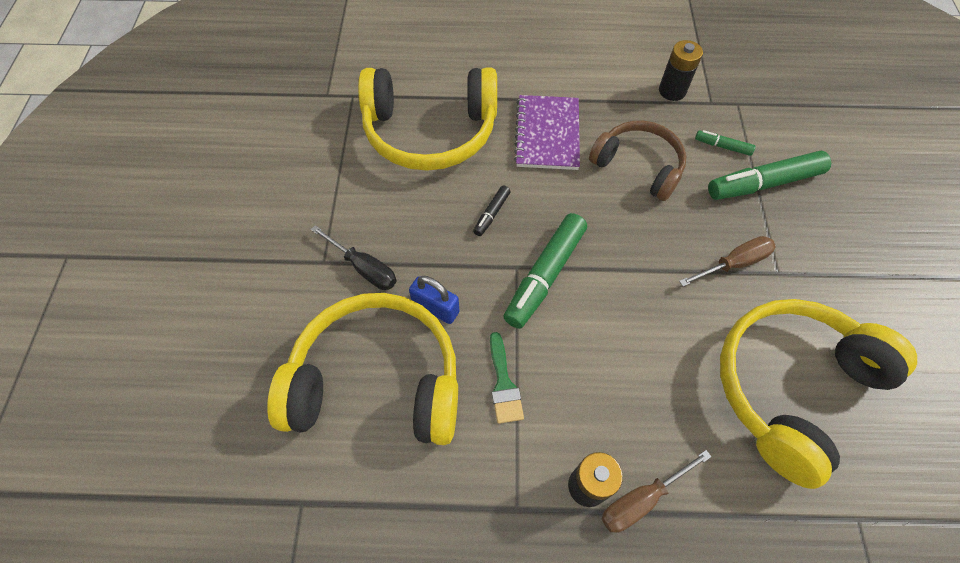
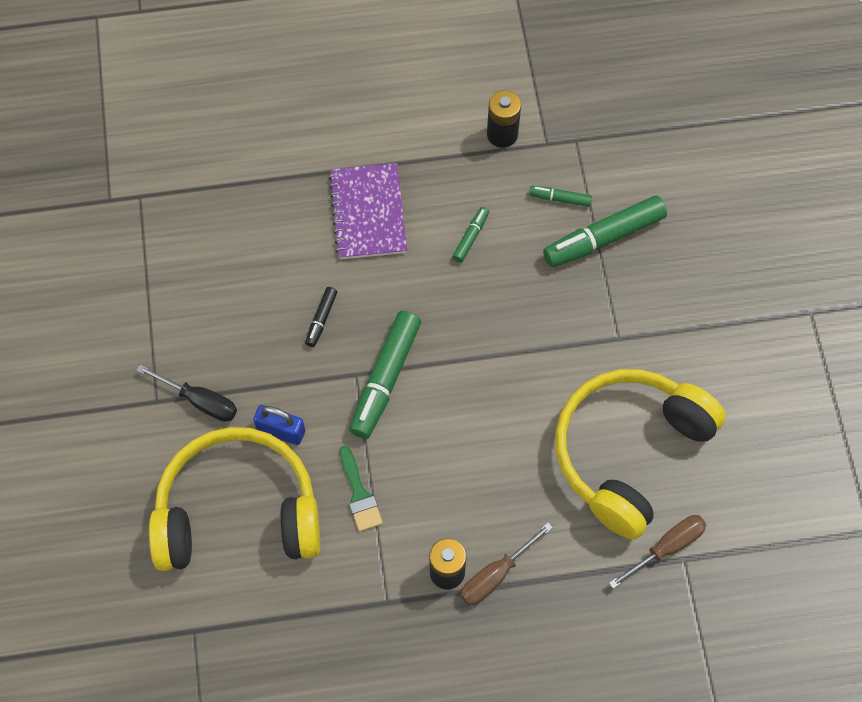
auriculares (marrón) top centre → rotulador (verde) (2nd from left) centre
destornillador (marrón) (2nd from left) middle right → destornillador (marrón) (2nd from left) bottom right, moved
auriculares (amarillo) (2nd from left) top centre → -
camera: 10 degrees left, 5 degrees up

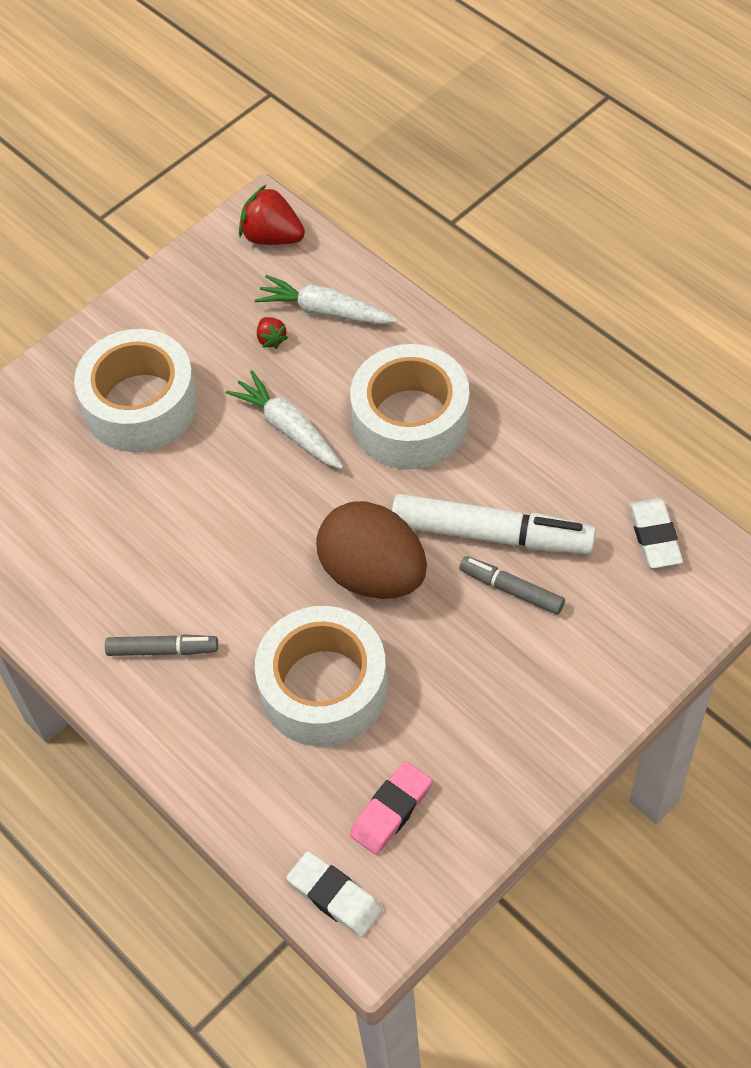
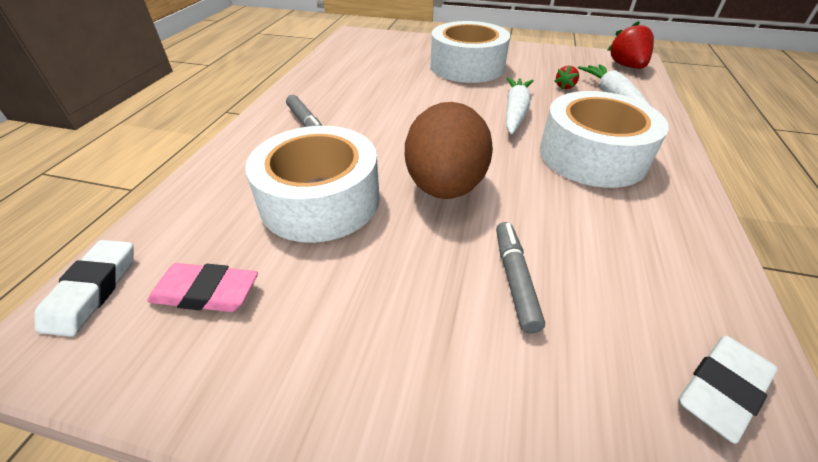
rotulador (blanco) centre → -
camera: 55 degrees right, 15 degrees down

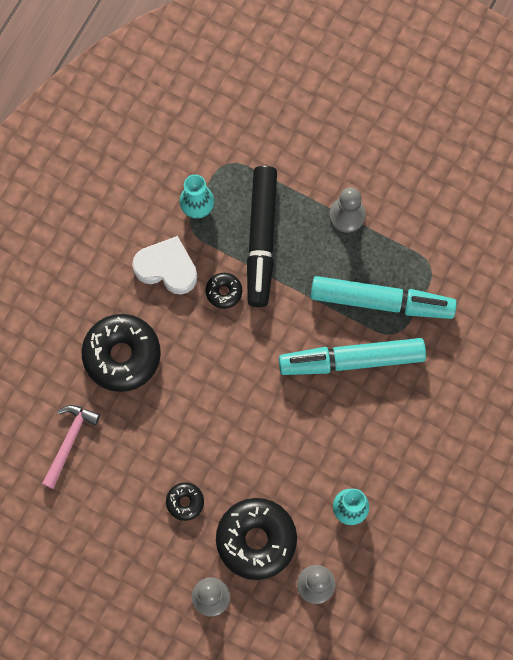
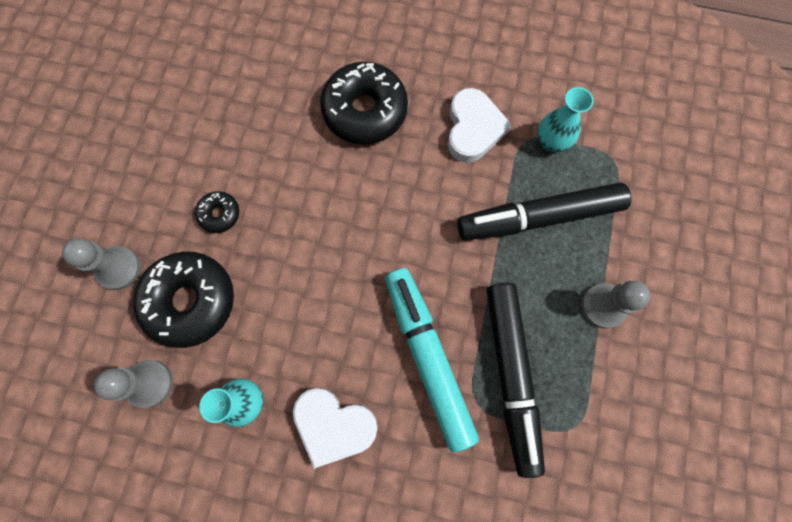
- → corazón (blanco) (1st from left) bottom centre
rotulador (turquesa) (2nd from left) middle right → rotulador (negro) (1st from left) bottom centre
martillo (rosa) bottom left → -
rosquilla (negro) (3rd from left) centre → -
camera: 75 degrees right, 0 degrees up

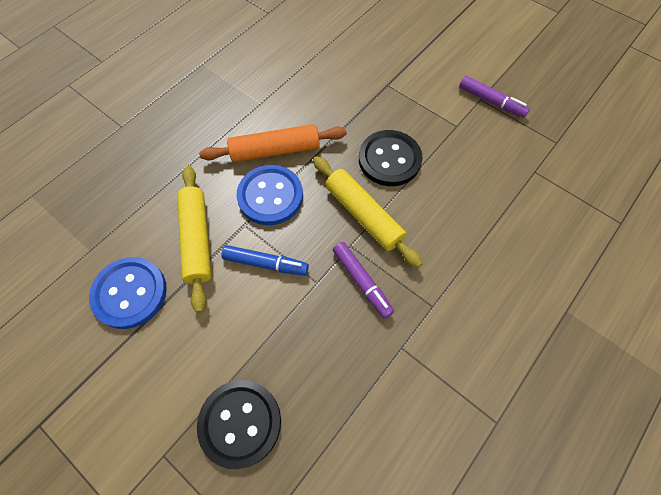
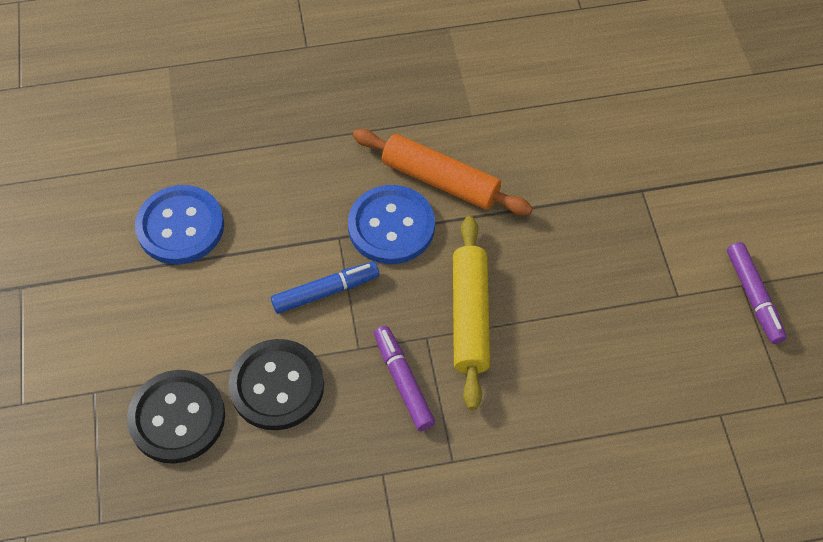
botón (negro) (2nd from left) top centre → botón (negro) (2nd from left) bottom centre, moved
rotulador (azul) centre, 75 degrees counterclockwise
rotulador (morado) (1st from left) centre → rotulador (morado) (1st from left) bottom centre, 150 degrees clockwise
rodillo (amarillo) (1st from left) middle left → -
camera: 40 degrees right, 5 degrees down

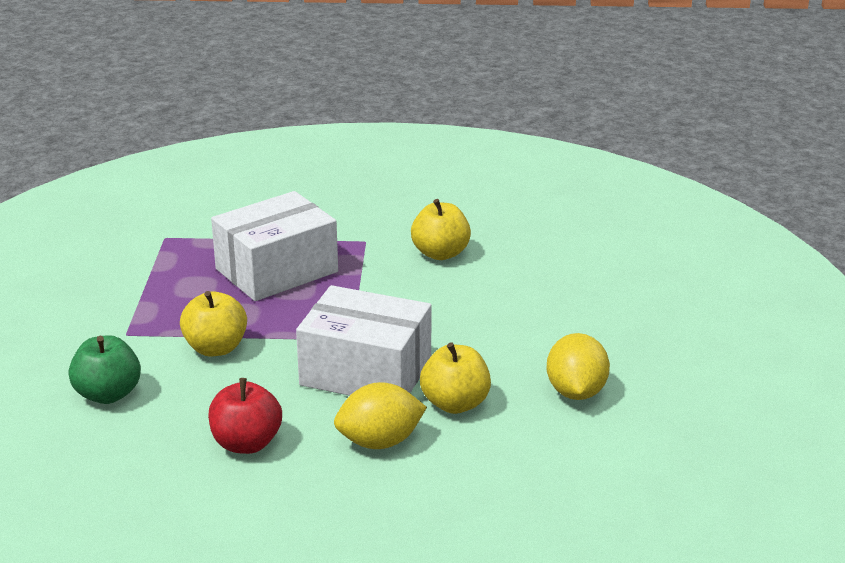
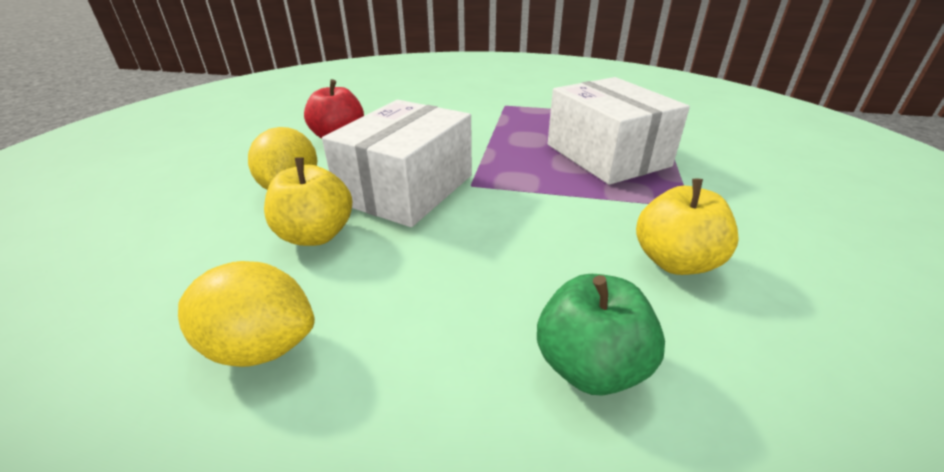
manzana (verde) middle left → manzana (verde) bottom centre, moved
manzana (amarillo) (1st from left) middle left → -
camera: 100 degrees right, 5 degrees up

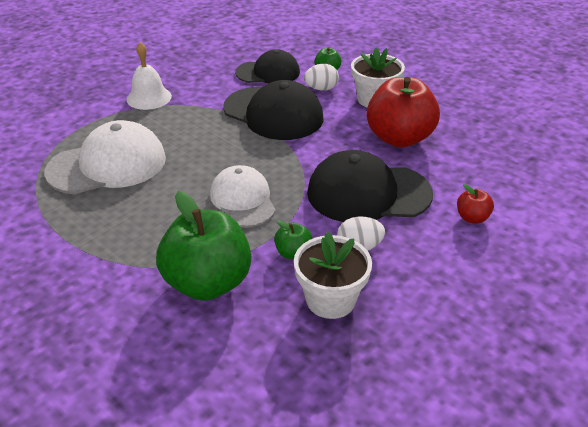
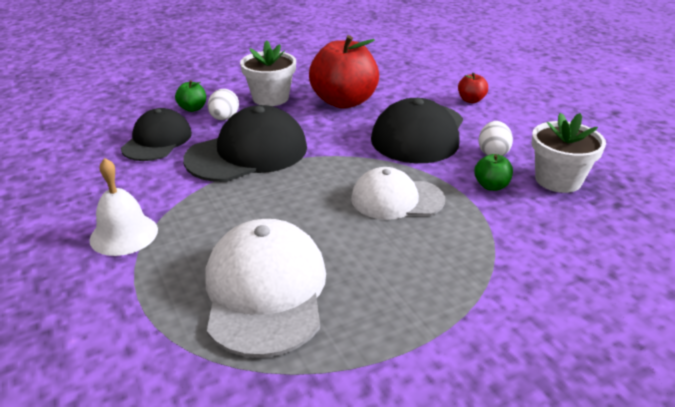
manzana (verde) (1st from left) centre → -
camera: 70 degrees left, 5 degrees down

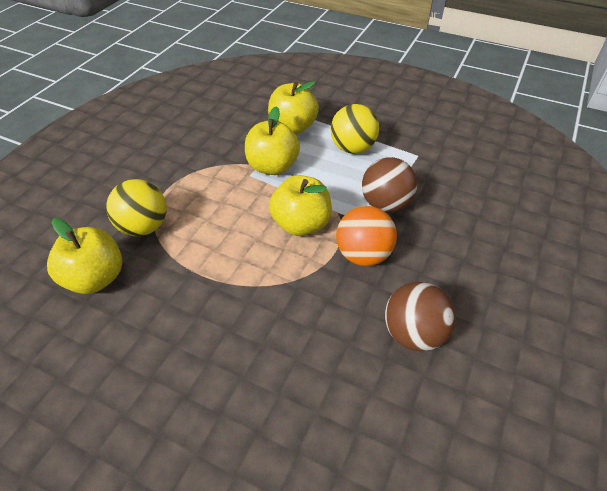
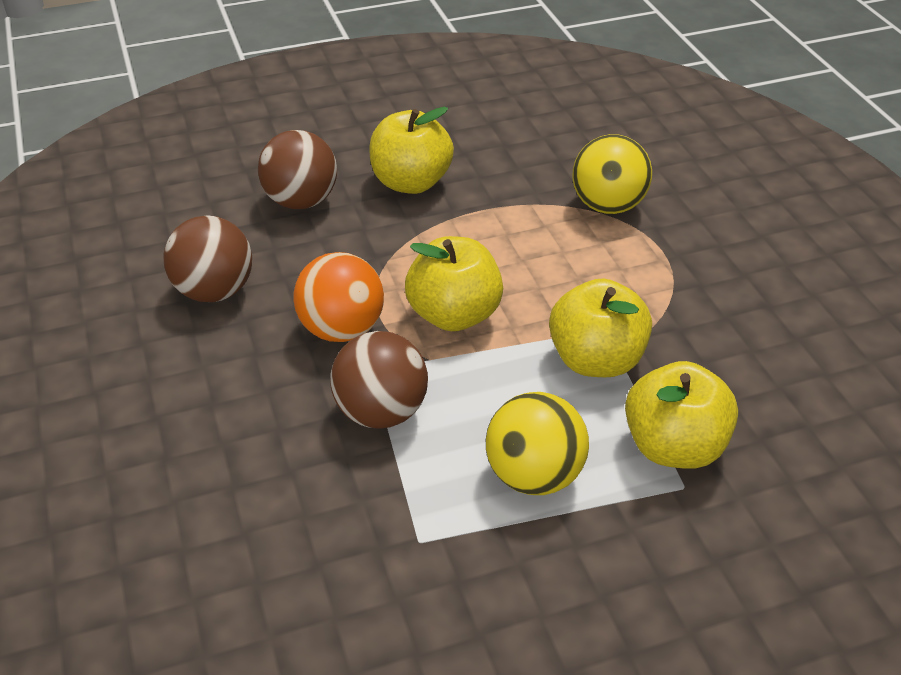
- → pelota (marrón) (2nd from left) top left
manzana (amarillo) (1st from left) middle left → manzana (amarillo) (1st from left) top centre, moved
camera: 135 degrees right, 5 degrees down

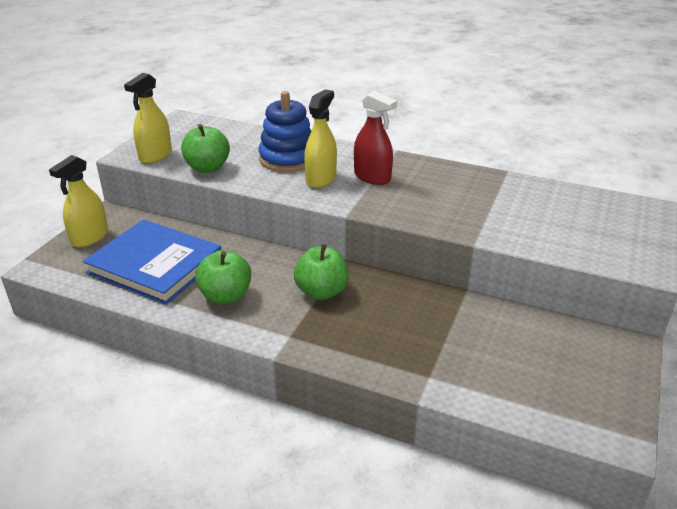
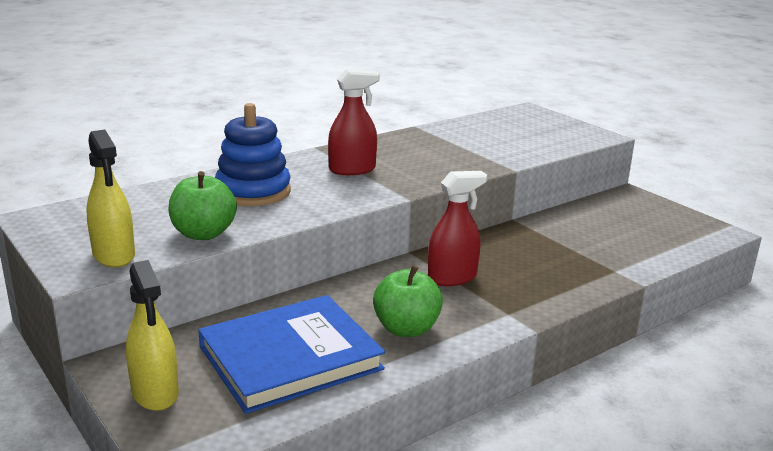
manzana (verde) (3rd from left) centre → pulverizador (rojo) (2nd from left) centre
pulverizador (amarillo) (3rd from left) top centre → -
camera: 60 degrees left, 10 degrees down

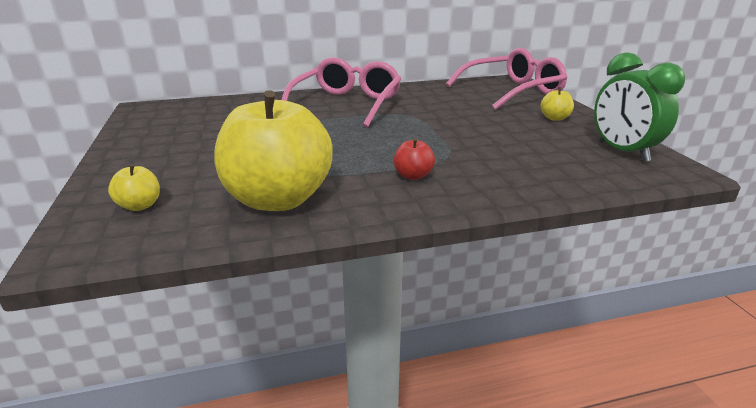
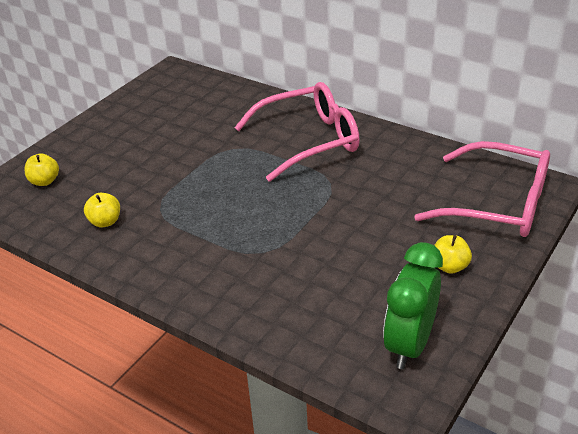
manzana (amarillo) (2nd from left) centre → manzana (amarillo) (2nd from left) middle left, x0.40
manzana (rojo) centre → -
camera: 50 degrees right, 10 degrees up

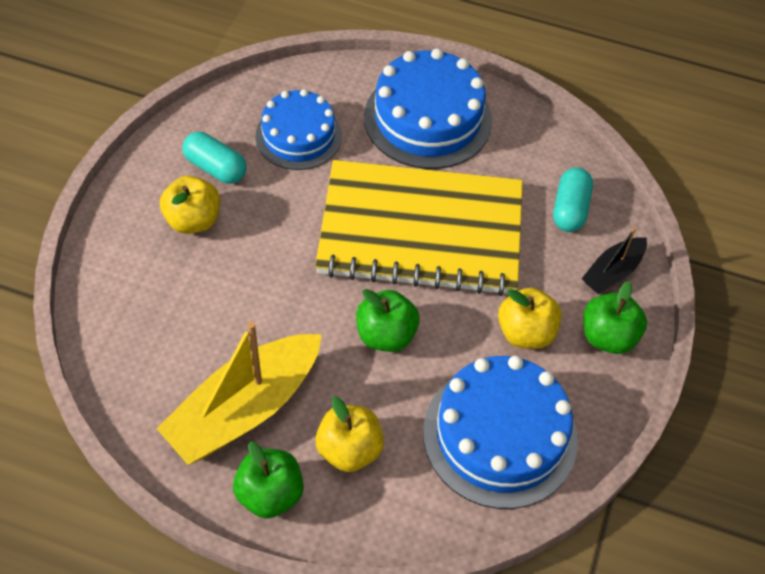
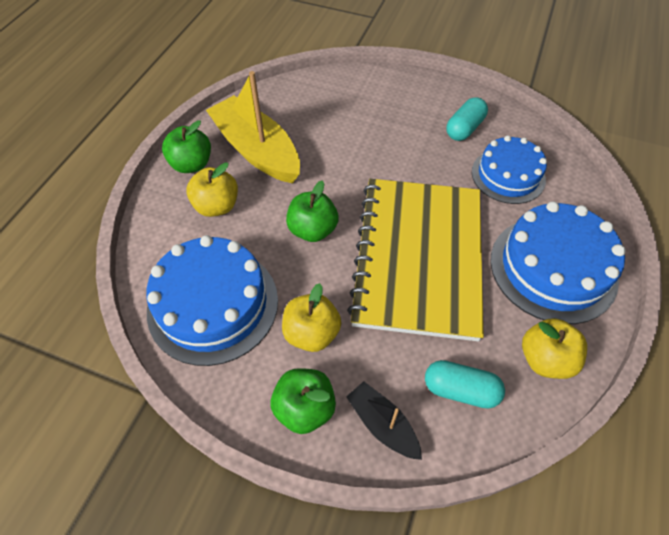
manzana (amarillo) (1st from left in the first image) middle left → manzana (amarillo) (3rd from left) middle right, moved
camera: 95 degrees right, 0 degrees up

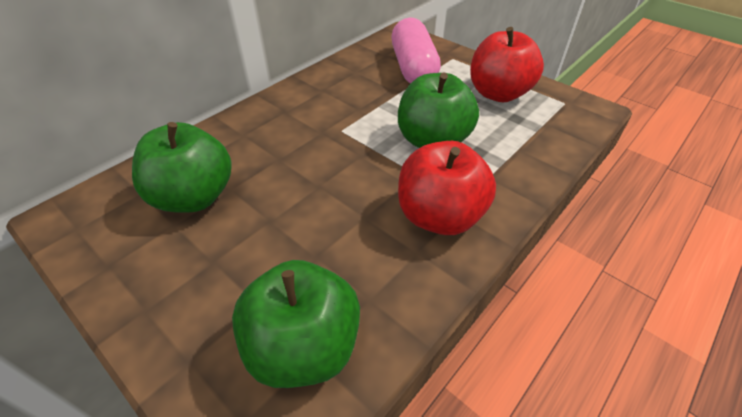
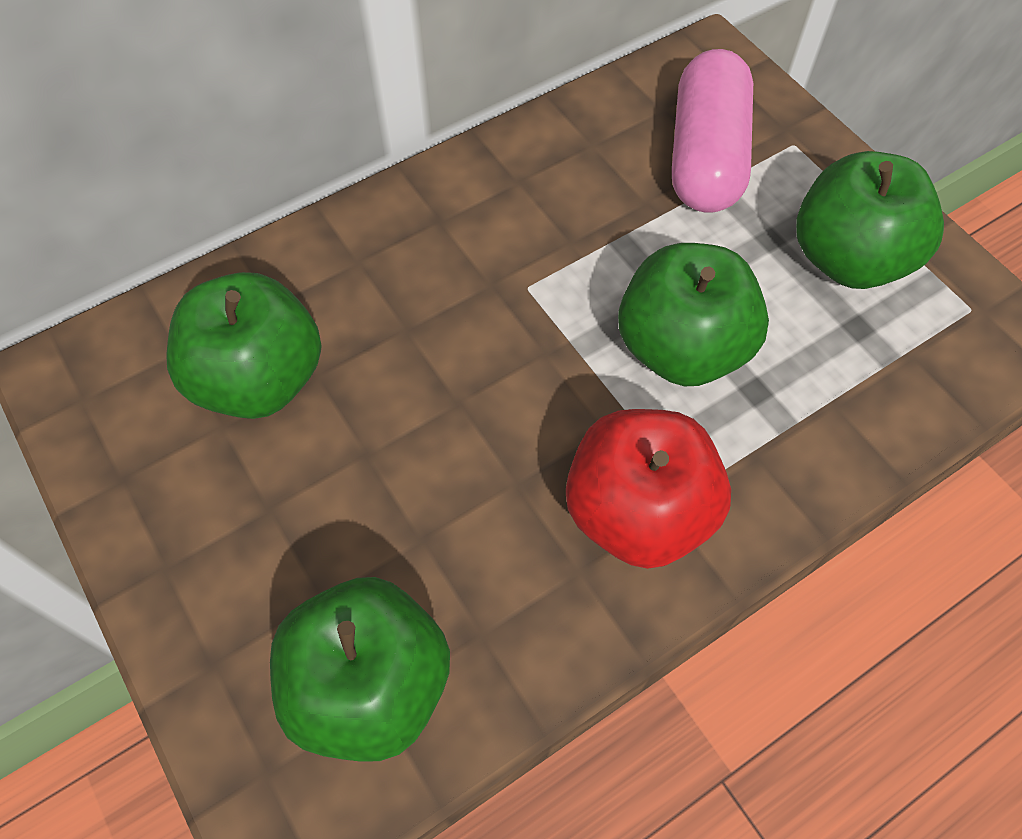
manzana (rojo) (2nd from left) top right → manzana (verde) (4th from left) top right
camera: 15 degrees right, 15 degrees up

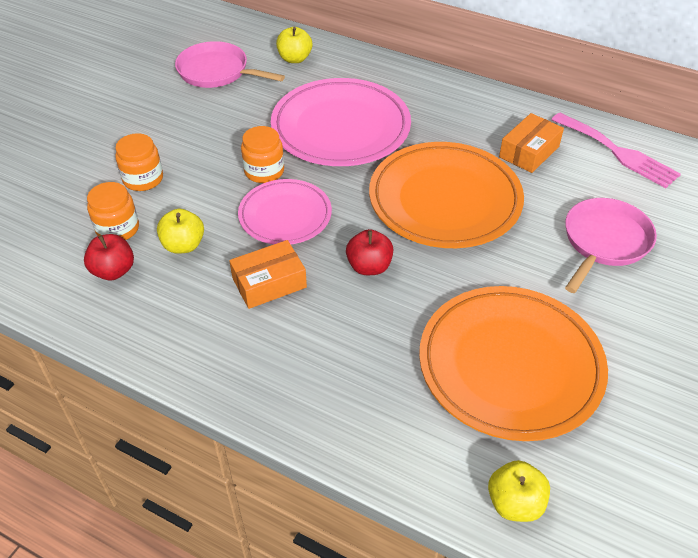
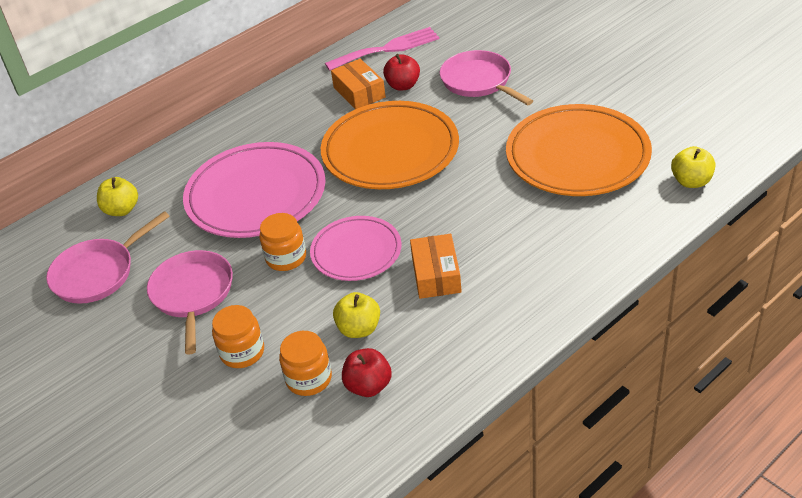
- → sartén (rosa) (2nd from left) middle left
manzana (rojo) (2nd from left) centre → manzana (rojo) (2nd from left) top centre, moved
camera: 65 degrees left, 5 degrees down

